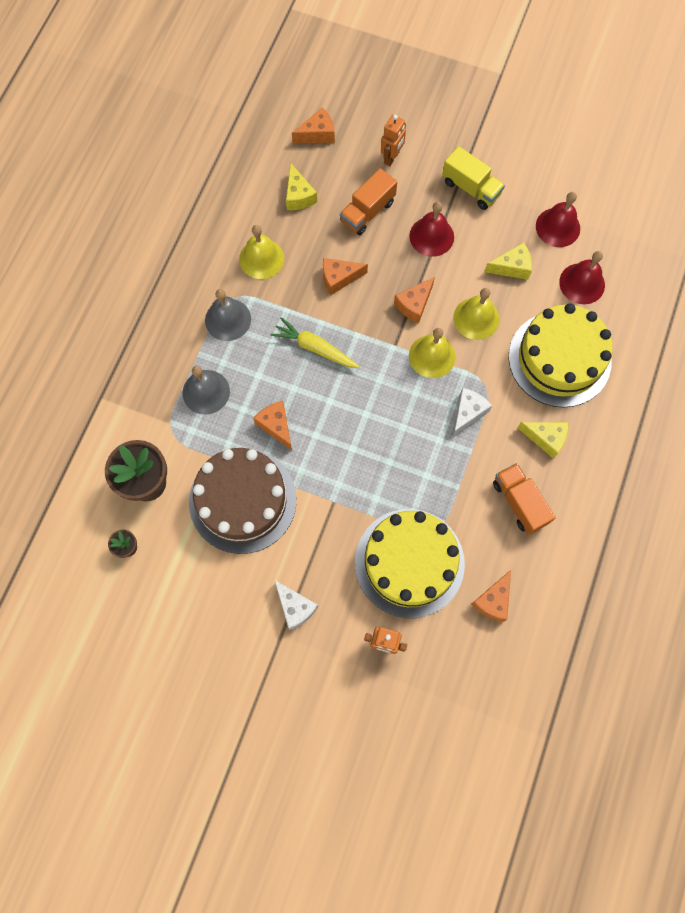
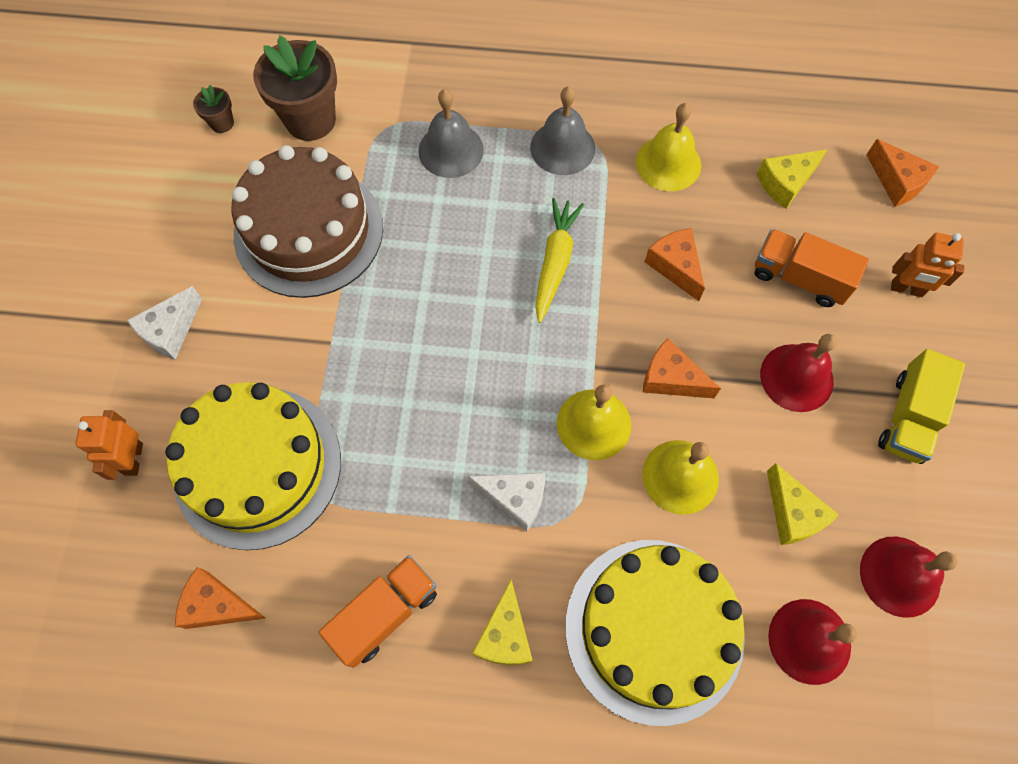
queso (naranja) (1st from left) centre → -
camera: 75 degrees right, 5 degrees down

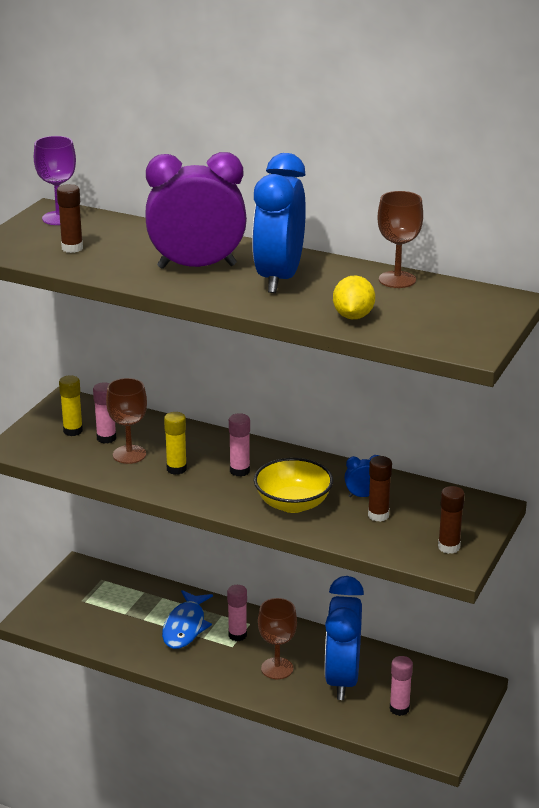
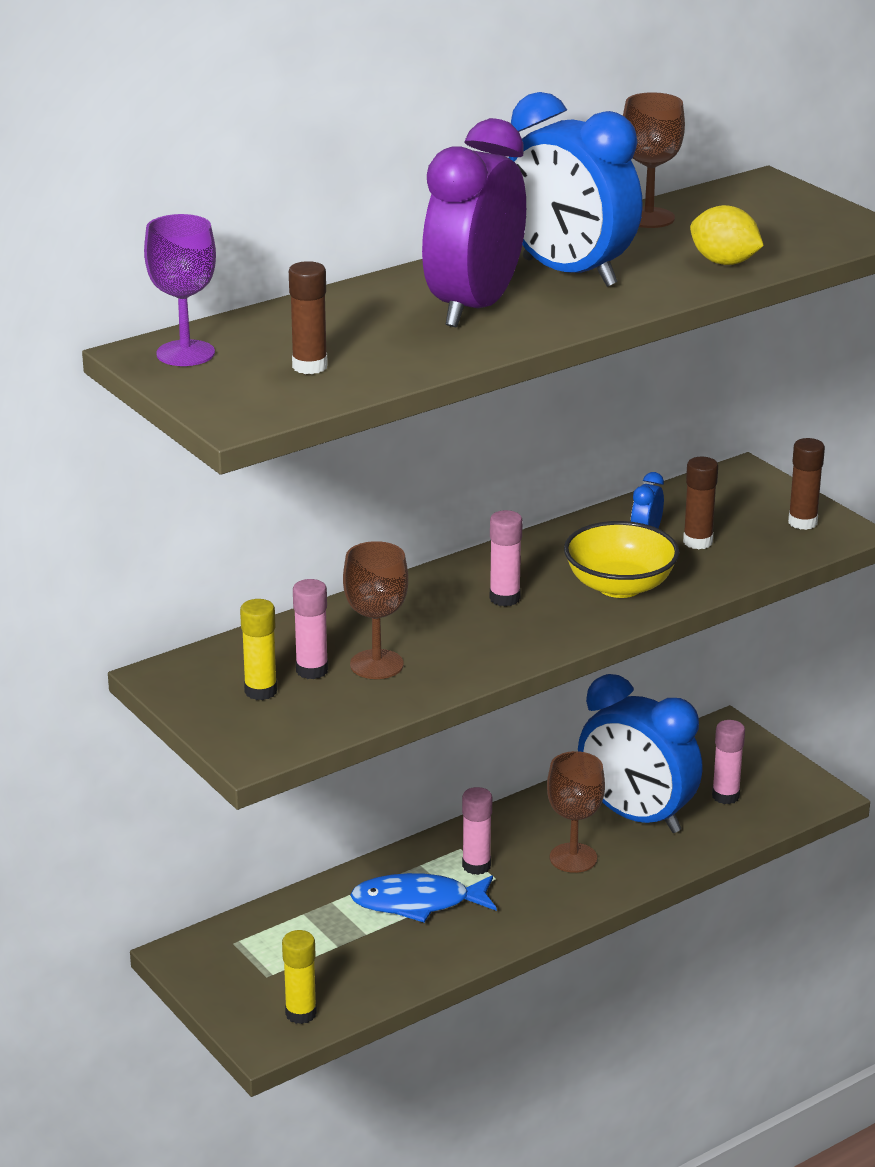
barra de pegamento (amarillo) (2nd from left) middle left → barra de pegamento (amarillo) (2nd from left) bottom centre, moved
pez (azul) bottom centre, 135 degrees clockwise
camera: 60 degrees left, 0 degrees up

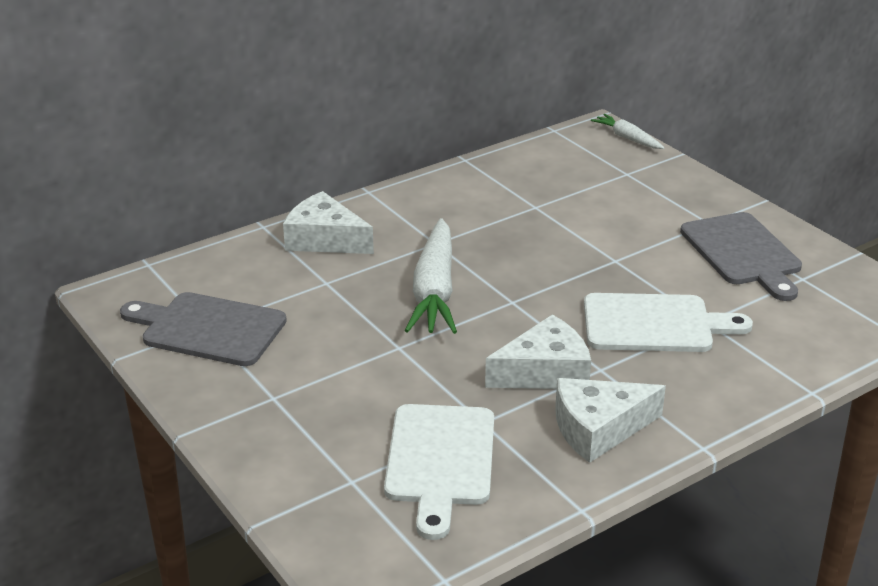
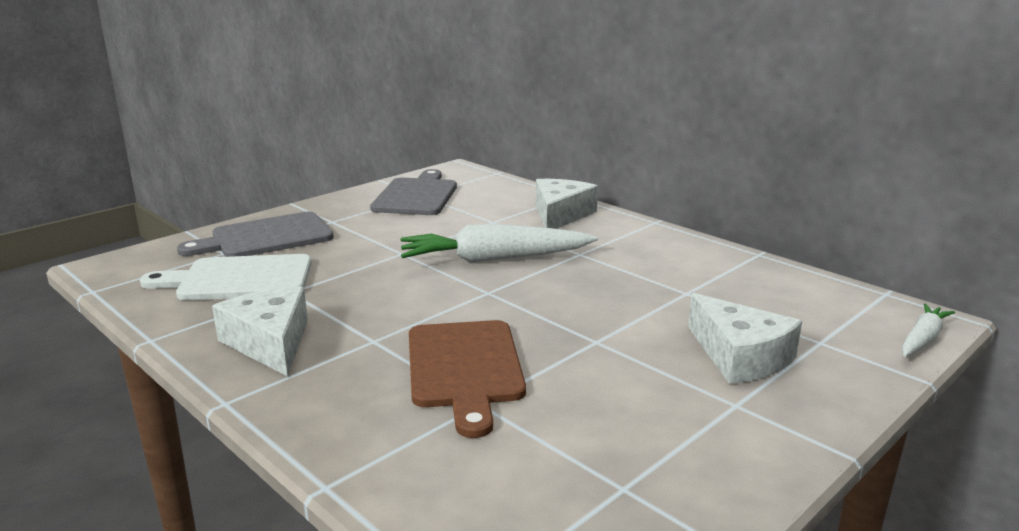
tabla de cortar (gris) (2nd from left in the first image) middle right → tabla de cortar (gris) (1st from left) middle left, moved
tabla de cortar (blanco) (2nd from left) middle right → tabla de cortar (marrón) bottom centre
queso (blanco) (2nd from left in the first image) centre → queso (blanco) (3rd from left) middle right, moved
camera: 80 degrees right, 10 degrees down

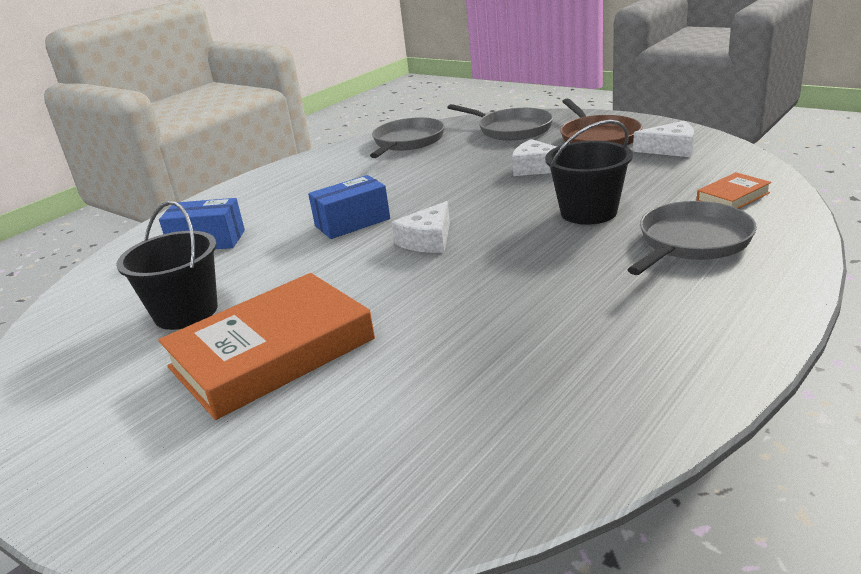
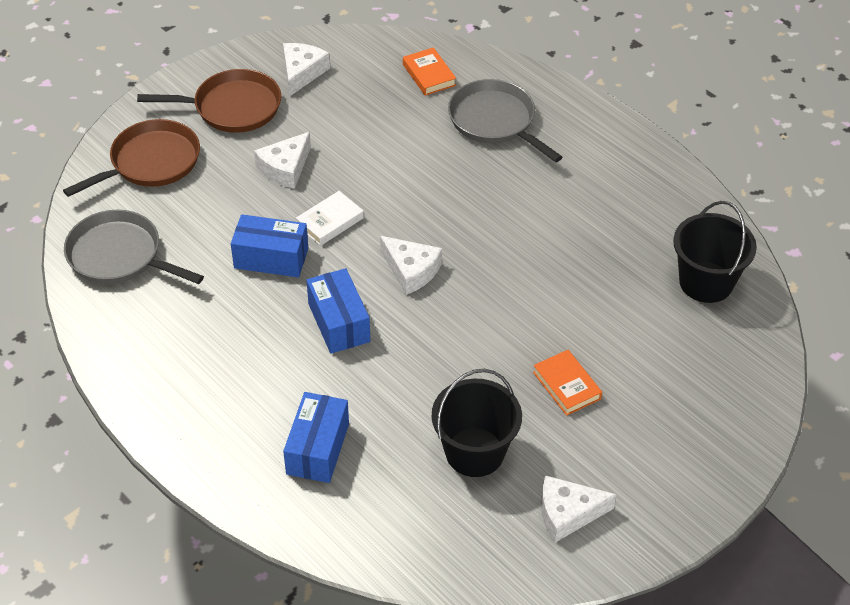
sartén (gris) (2nd from left) top centre → sartén (marrón) (1st from left) top left
- → caja (azul) (1st from left) middle left
- → libro (blanco) centre
libro (naranja) (1st from left in the first image) middle left → libro (naranja) (2nd from left) middle right, x0.44
- → queso (blanco) (4th from left) bottom right
balde (negro) (2nd from left) top right → balde (negro) (2nd from left) middle right, moved
camera: 85 degrees left, 20 degrees up

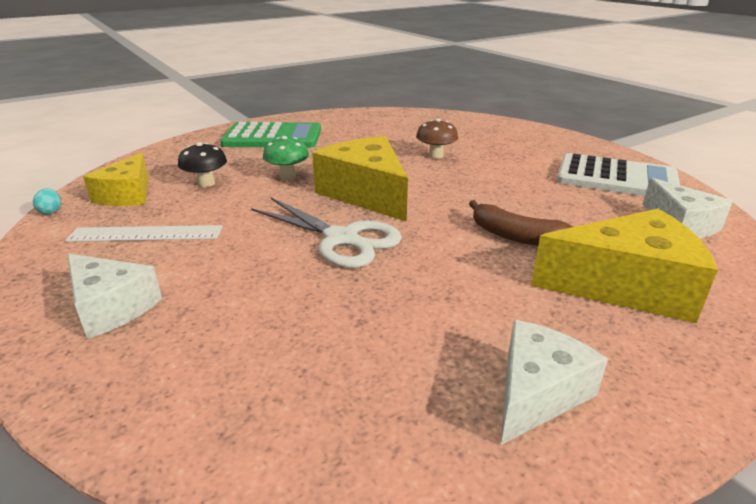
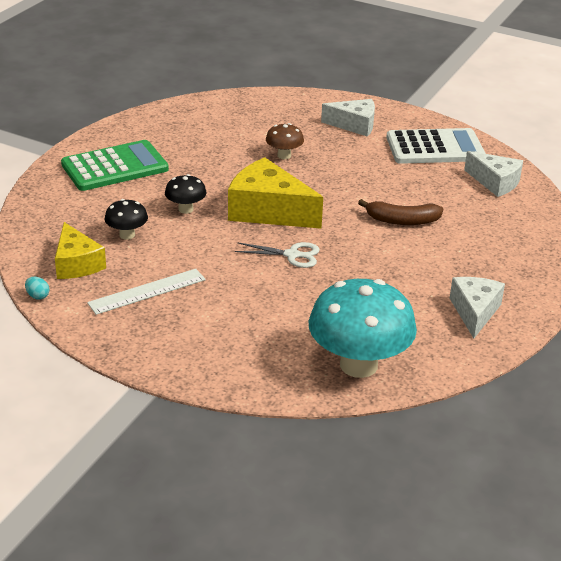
seta (verde) top centre → seta (negro) (2nd from left) middle left
tijeras (blanco) centre, x0.63
- → seta (turquesa) centre
queso (blanco) (1st from left) middle left → queso (blanco) (1st from left) top centre, moved
queso (amarillo) (3rd from left) middle right → -
camera: 30 degrees left, 5 degrees up

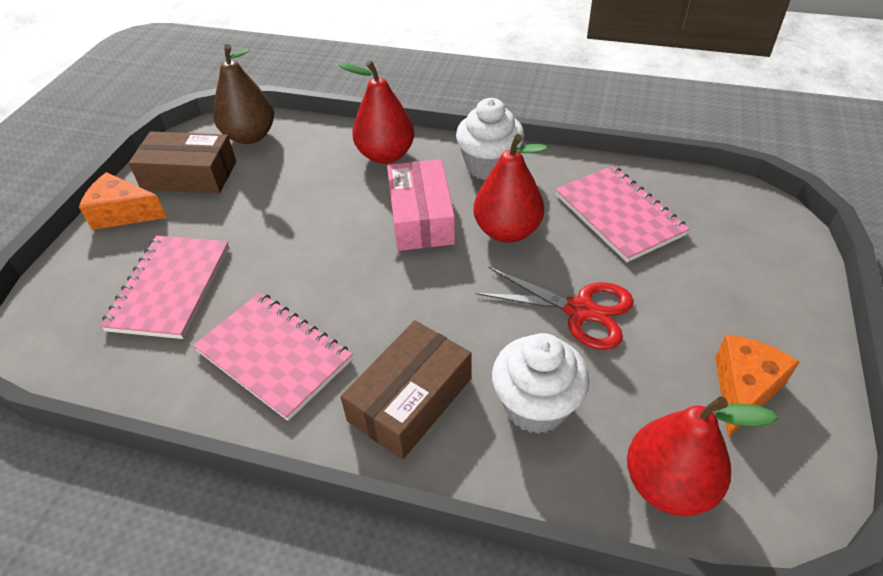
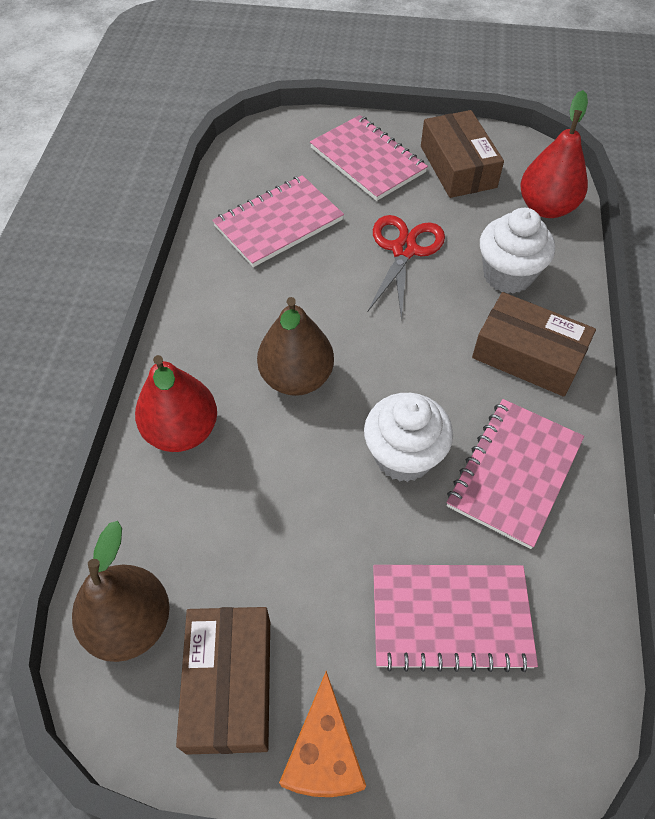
caja (rosa) centre → pera (marrón) (2nd from left) centre
- → cuaderno (rosa) (2nd from left) top centre
magdalena (blanco) (1st from left) top centre → magdalena (blanco) (1st from left) centre, moved
queso (naranja) (2nd from left) bottom right → caja (marrón) (2nd from left) top right
pera (rojo) (2nd from left) top centre → -
camera: 100 degrees left, 10 degrees up

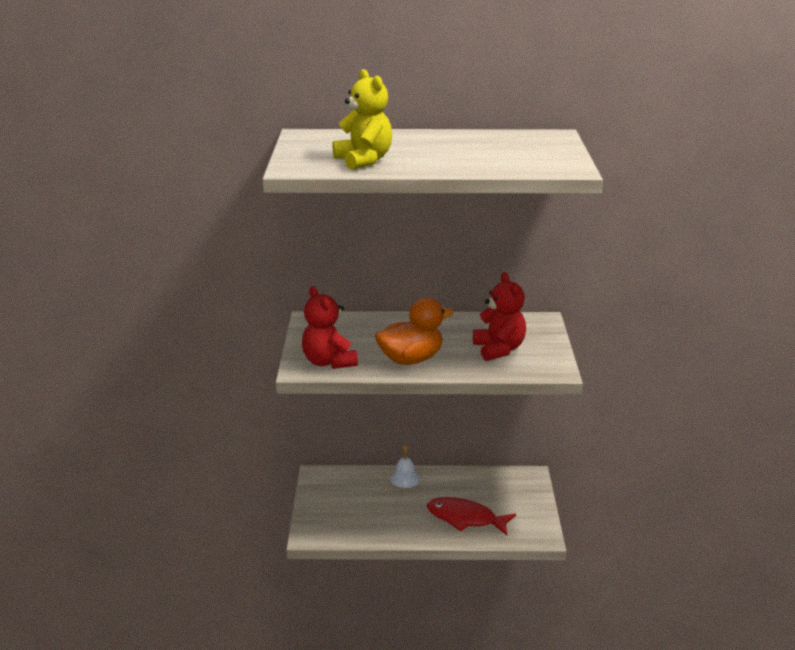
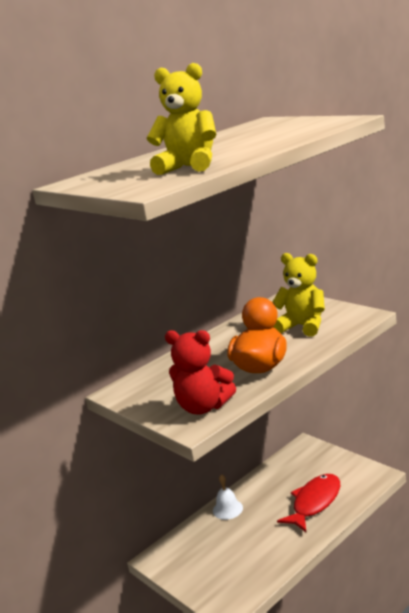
osito (rojo) (2nd from left) centre → osito (amarillo) (2nd from left) middle right
pez (rojo) bottom centre → pez (rojo) bottom right, 150 degrees clockwise
camera: 40 degrees left, 5 degrees down

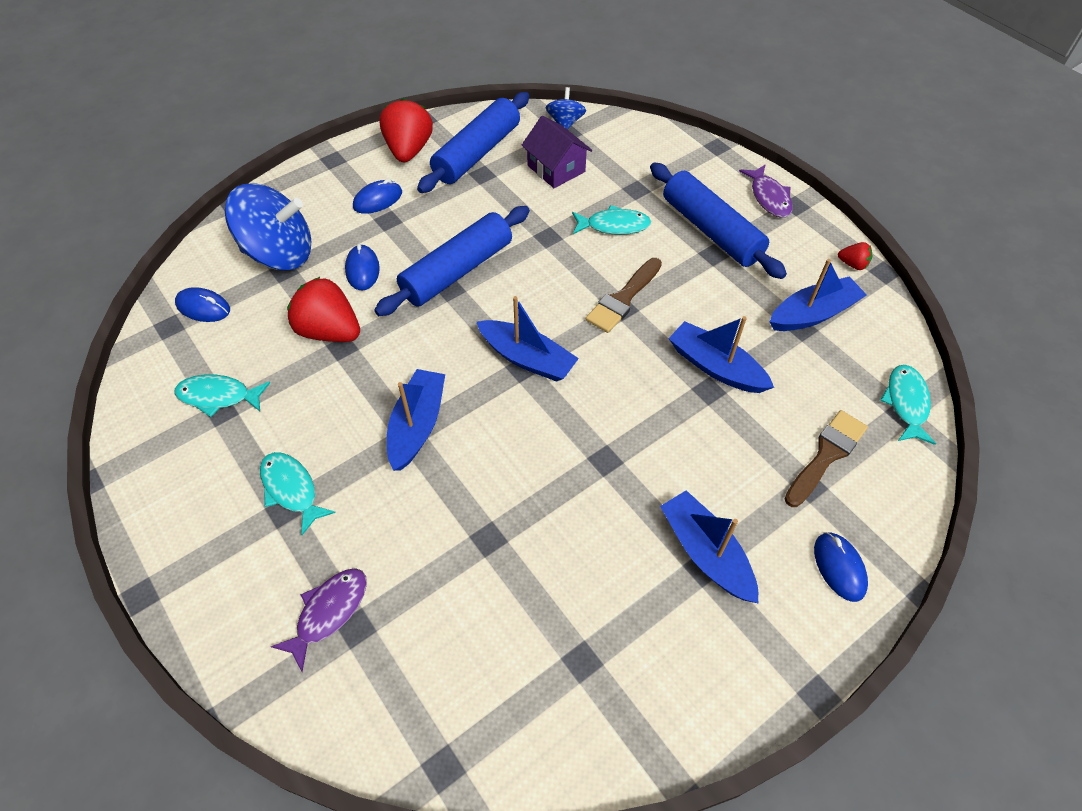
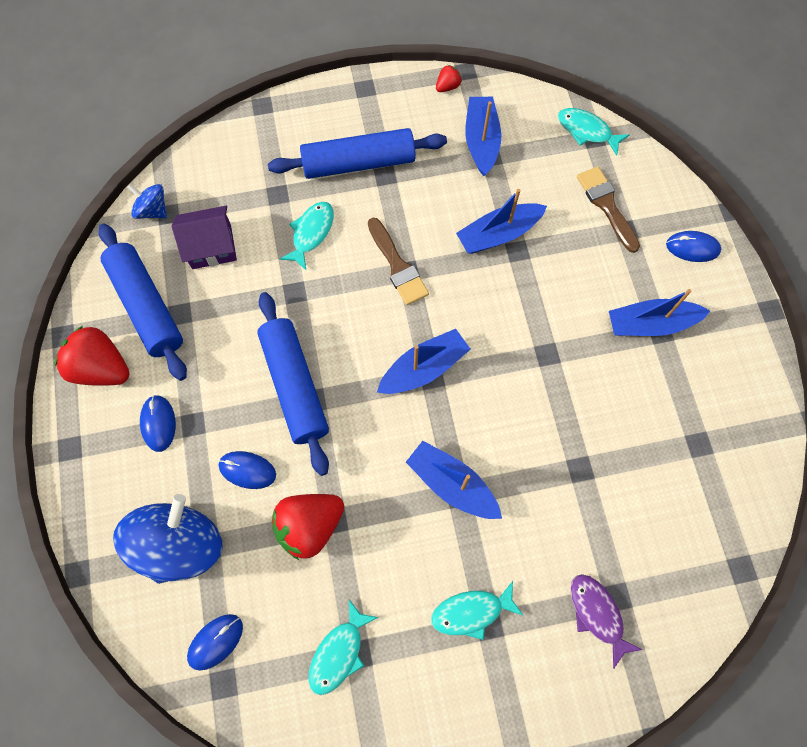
pez (morado) (2nd from left) top right → -
camera: 65 degrees left, 15 degrees up

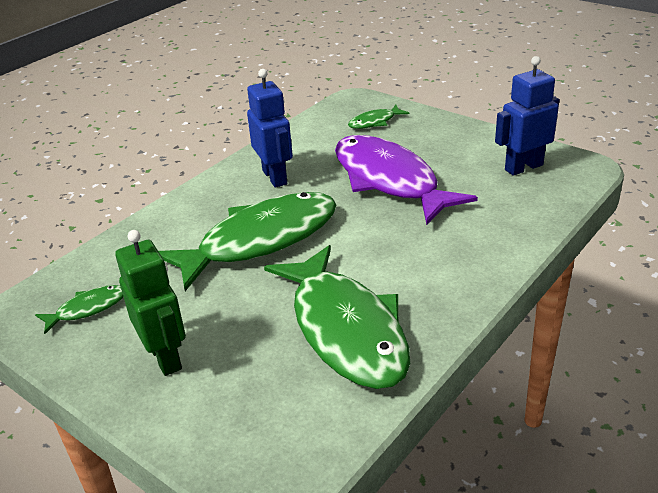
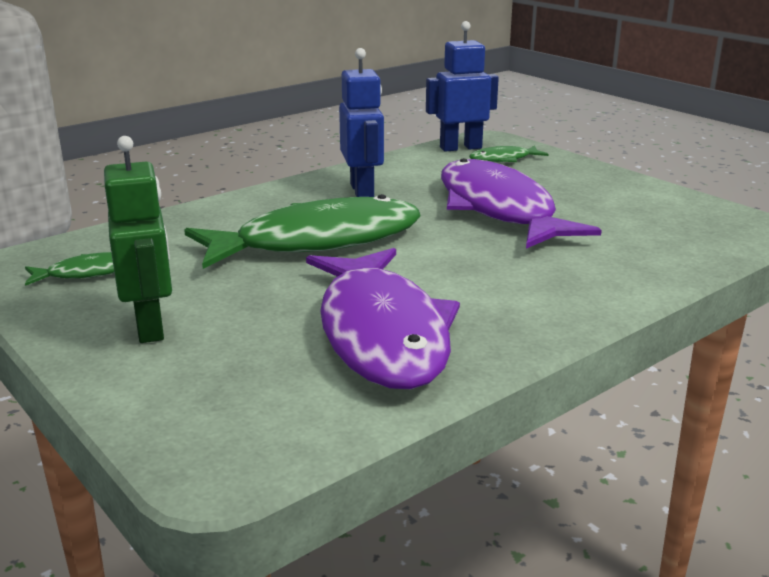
pez (verde) (3rd from left) centre → pez (morado) (1st from left) centre
robot (azul) (2nd from left) top right → robot (azul) (2nd from left) top centre, moved
camera: 10 degrees right, 10 degrees down

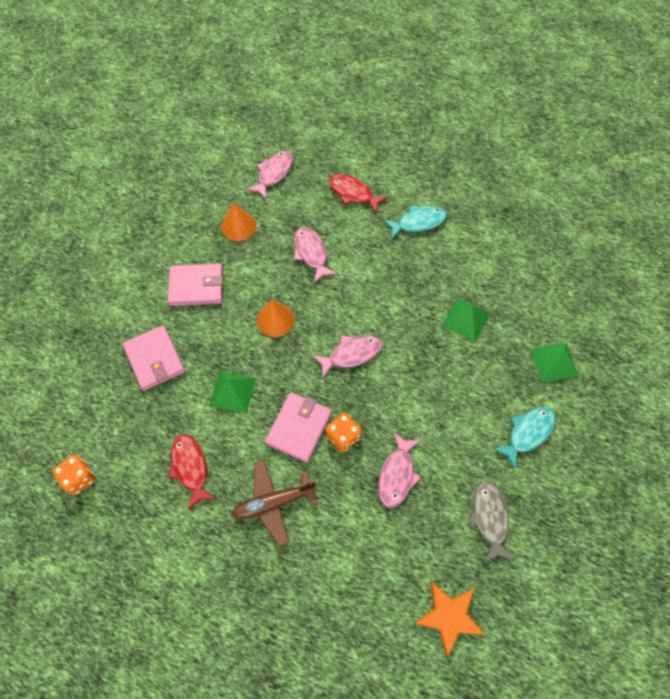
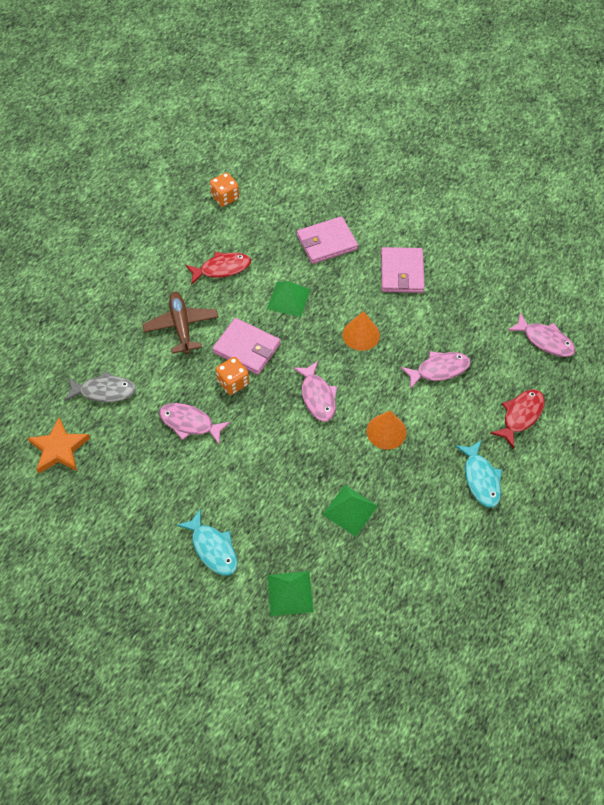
pez (gris) bottom right → pez (gris) middle left, moved
cono (naranja) (1st from left in the first image) top centre → cono (naranja) (2nd from left) centre, moved
camera: 95 degrees right, 5 degrees down

